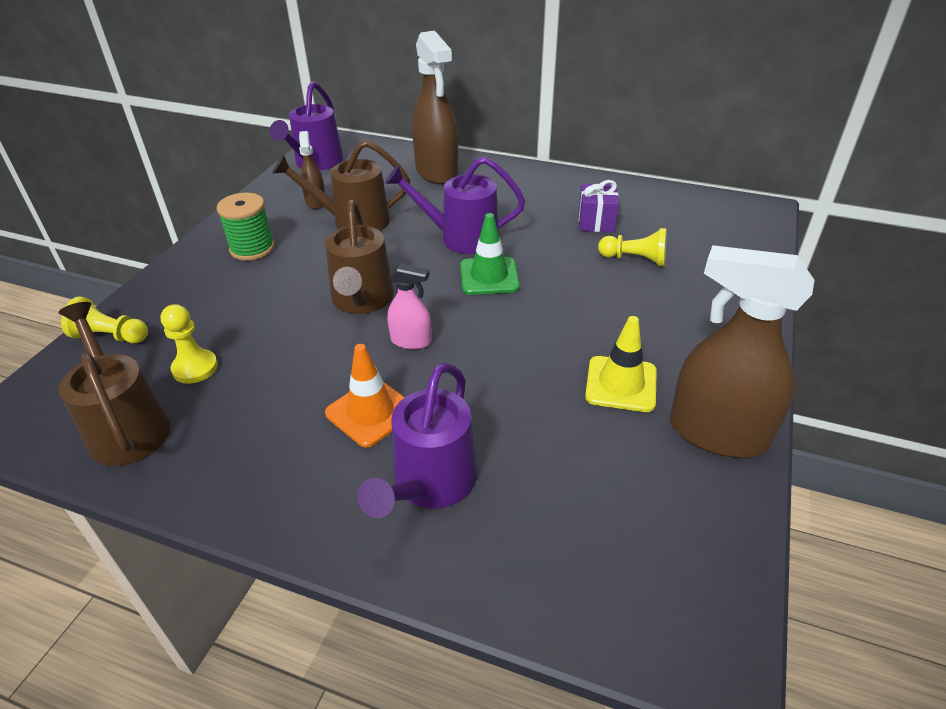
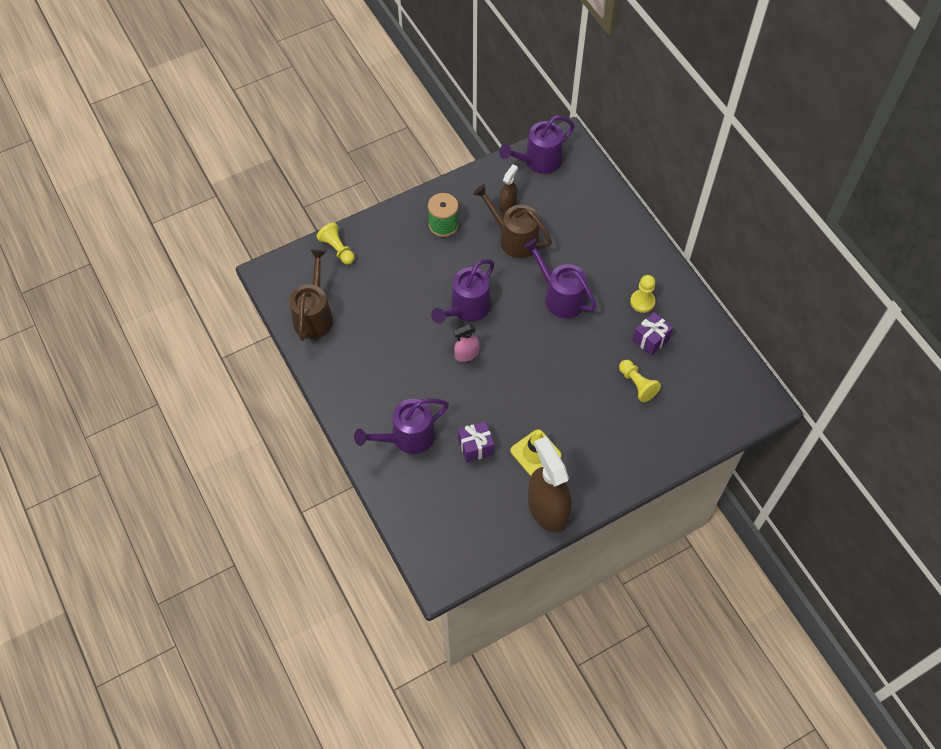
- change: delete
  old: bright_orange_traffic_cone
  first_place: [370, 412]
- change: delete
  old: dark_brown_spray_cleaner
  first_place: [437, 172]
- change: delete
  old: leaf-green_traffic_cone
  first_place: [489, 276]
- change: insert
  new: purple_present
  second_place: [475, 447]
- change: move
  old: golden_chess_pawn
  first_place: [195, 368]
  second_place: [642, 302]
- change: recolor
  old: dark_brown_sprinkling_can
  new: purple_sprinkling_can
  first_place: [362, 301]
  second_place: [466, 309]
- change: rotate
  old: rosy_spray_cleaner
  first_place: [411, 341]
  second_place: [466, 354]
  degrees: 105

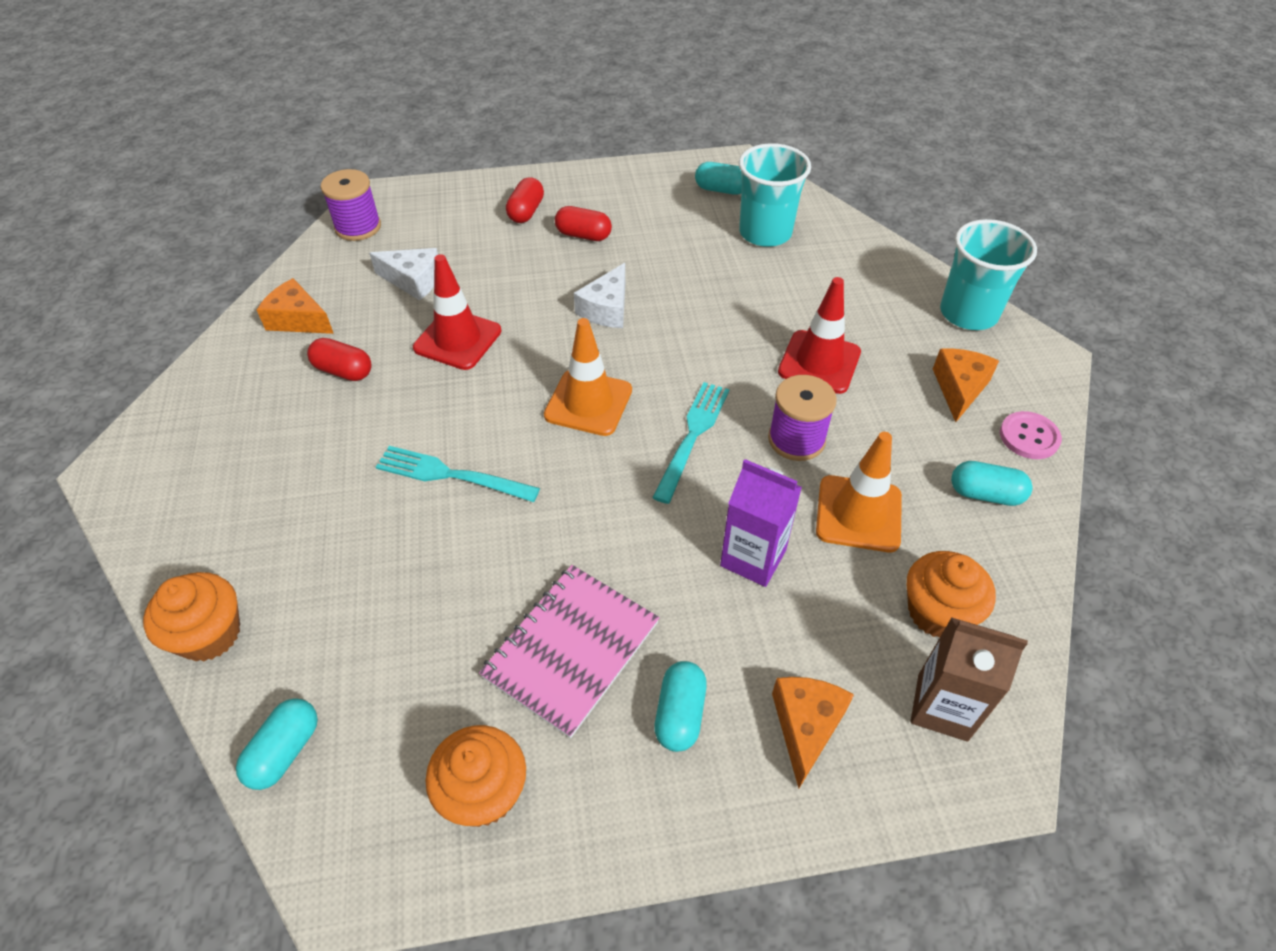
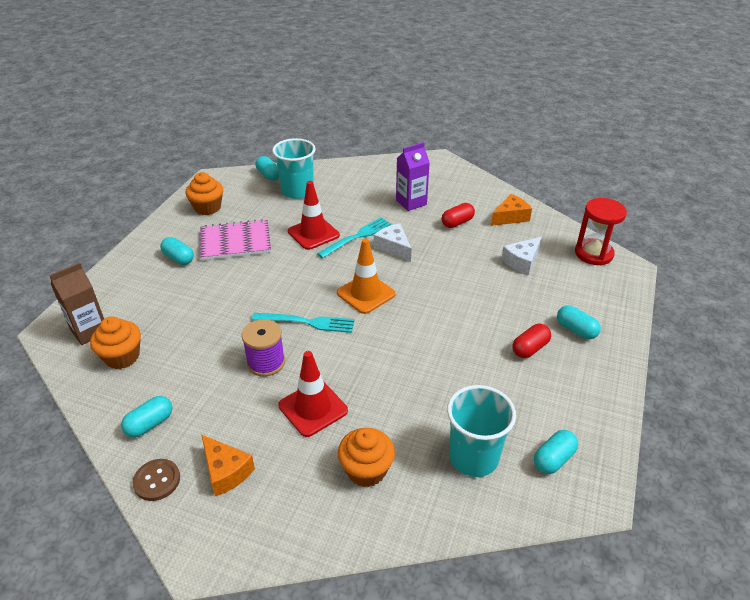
- change: delete
  old: bright_orange_piece_of_cheese
  first_place: [806, 726]
- change: delete
  old: bright_orange_traffic_cone
  first_place: [858, 514]
- change: move
  old: bright_orange_fairy_cake
  first_place: [209, 634]
  second_place: [366, 470]
- change: move
  old: scarlet_traffic_cone
  first_place: [457, 339]
  second_place: [313, 233]
- change: move
  old: white_piece_of_cheese
  first_place: [607, 309]
  second_place: [393, 247]
- change: move
  old: purple_juice_carton
  first_place: [753, 558]
  second_place: [411, 202]
- change: move
  old: turquoise_beaker
  first_place: [968, 313]
  second_place: [297, 191]
- change: replace
  old: purple_reel_of_thread
  new: scarlet_sandglass
  first_place: [358, 227]
  second_place: [593, 253]
- change: recolor
  old: scarlet_capsule
  new: turquoise_capsule
  first_place: [526, 212]
  second_place: [576, 330]
- change: recolor
  old: rosy_shirt_button
  new: dark_brown_shirt_button
  first_place: [1029, 437]
  second_place: [157, 480]
- change: rotate
  old: rosy_exercise_book
  first_place: [571, 649]
  second_place: [235, 242]
  degrees: -75
- change: rotate
  old: turquoise_dinner_fork
  first_place: [692, 436]
  second_place: [308, 322]
  degrees: -45

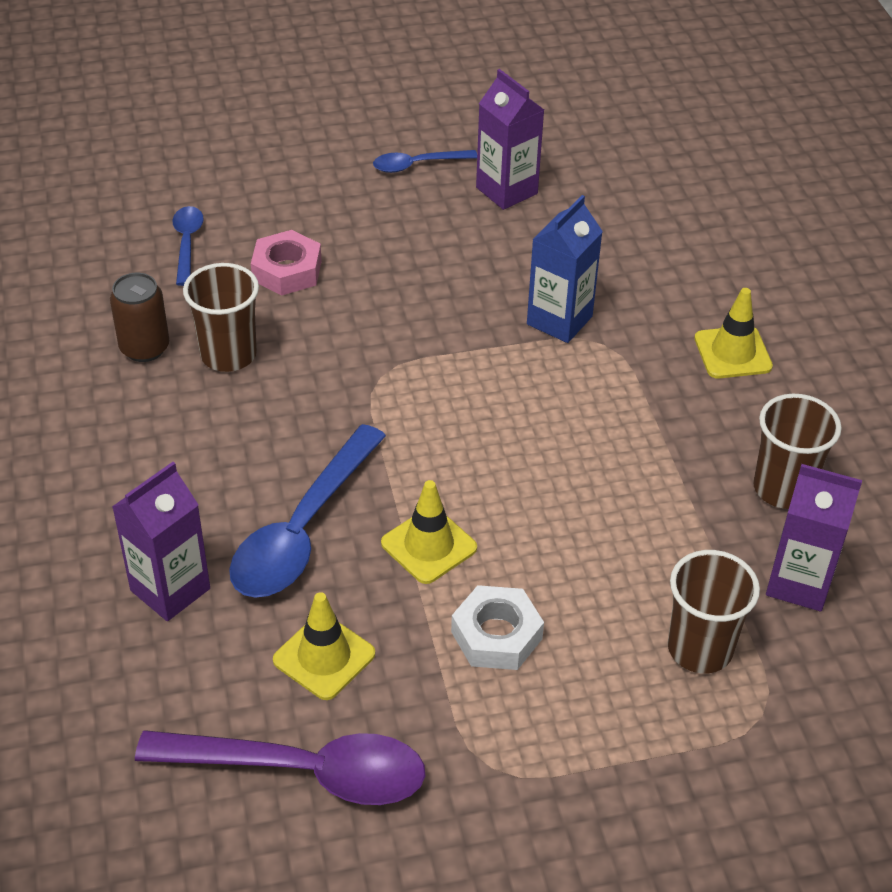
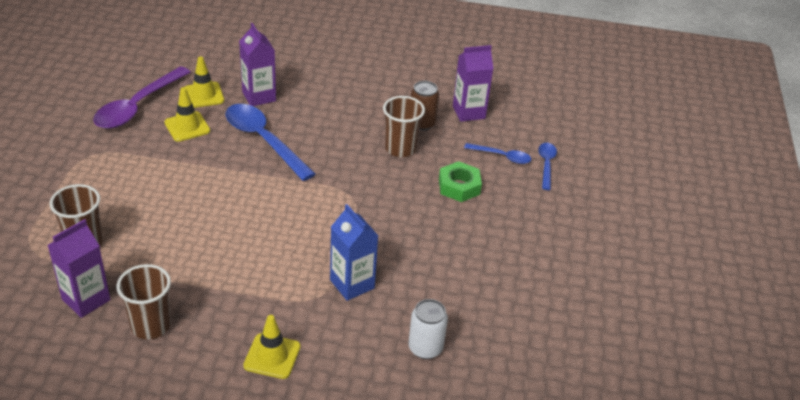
- change: delete
  old: white_hexagon_nut
  first_place: [496, 635]
- change: insert
  new: white_soda_can
  second_place: [425, 348]
- change: move
  old: blue_spoon
  first_place: [417, 165]
  second_place: [546, 164]
- change: move
  old: golden_traffic_cone
  first_place: [429, 545]
  second_place: [203, 95]
- change: move
  old: purple_juice_carton
  first_place: [506, 190]
  second_place: [468, 112]
- change: recolor
  old: rosy_hexagon_nut
  new: leaf-green_hexagon_nut
  first_place: [287, 271]
  second_place: [459, 186]

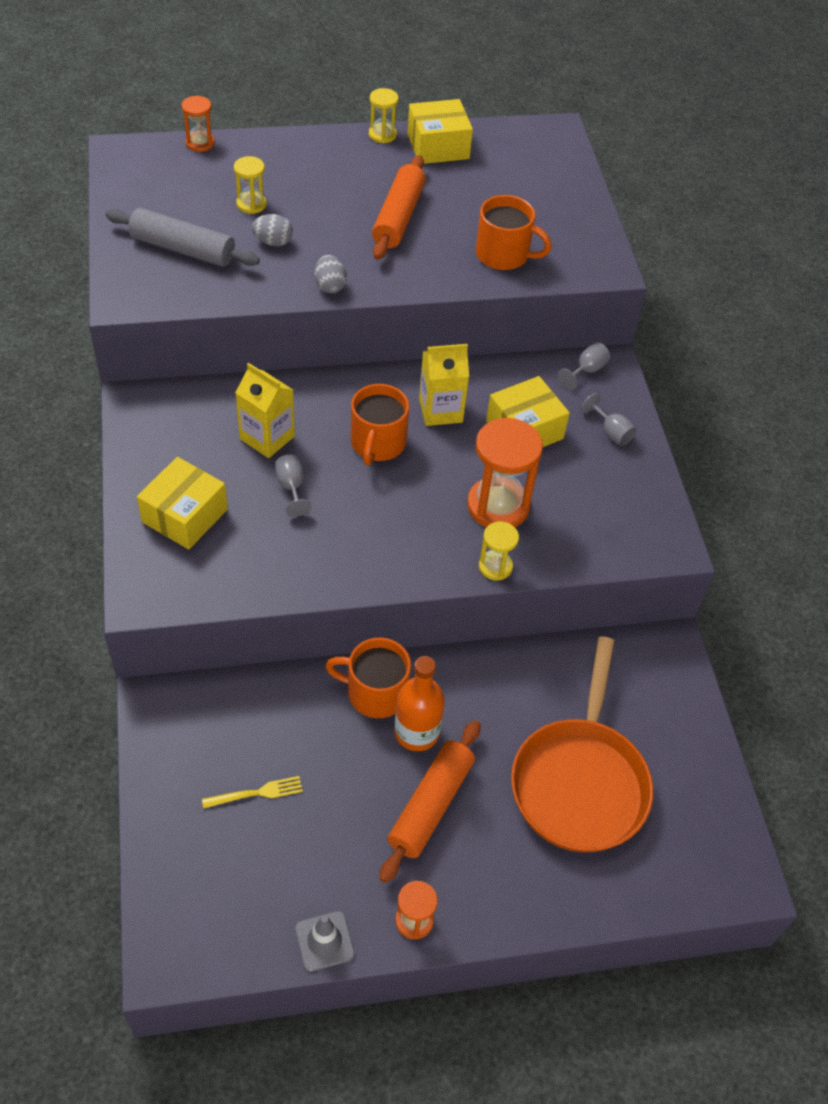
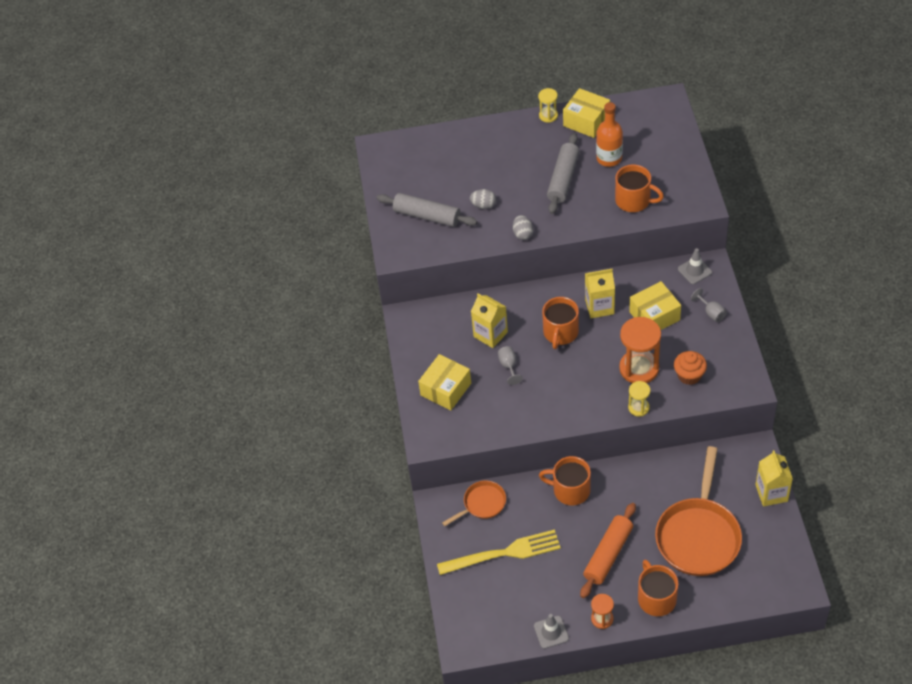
- change: delete
  old: bright_orange_sandglass
  first_place: [200, 143]
- change: delete
  old: golden_sandglass
  first_place: [251, 204]
- change: insert
  new: bright_orange_frying_pan
  second_place: [482, 504]
- change: insert
  new: bright_orange_coffee_mug
  second_place: [656, 598]
- change: insert
  new: bright_orange_fairy_cake
  second_place: [689, 375]
- change: insert
  new: golden_juice_carton
  second_place: [771, 493]
- change: move
  old: bright_orange_flask
  first_place: [417, 732]
  second_place: [609, 158]
- change: replace
  old: grey_goblet
  new: grey_traffic_cone
  first_place: [586, 371]
  second_place: [694, 271]
- change: recolor
  old: bright_orange_rolling_pin
  new: grey_rolling_pin
  first_place: [398, 217]
  second_place: [563, 179]
- change: rotate
  old: golden_box
  first_place: [438, 146]
  second_place: [586, 121]
  degrees: 45
- change: resize
  old: golden_dinner_fork
  first_place: [257, 793]
  second_place: [504, 553]
  factor: 2.11

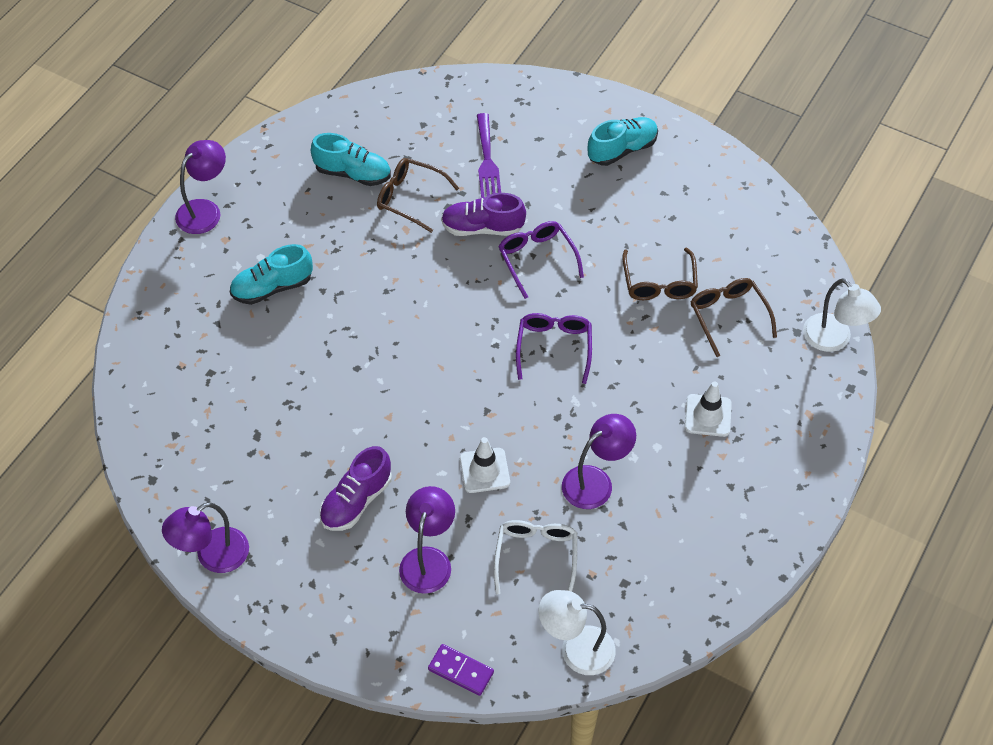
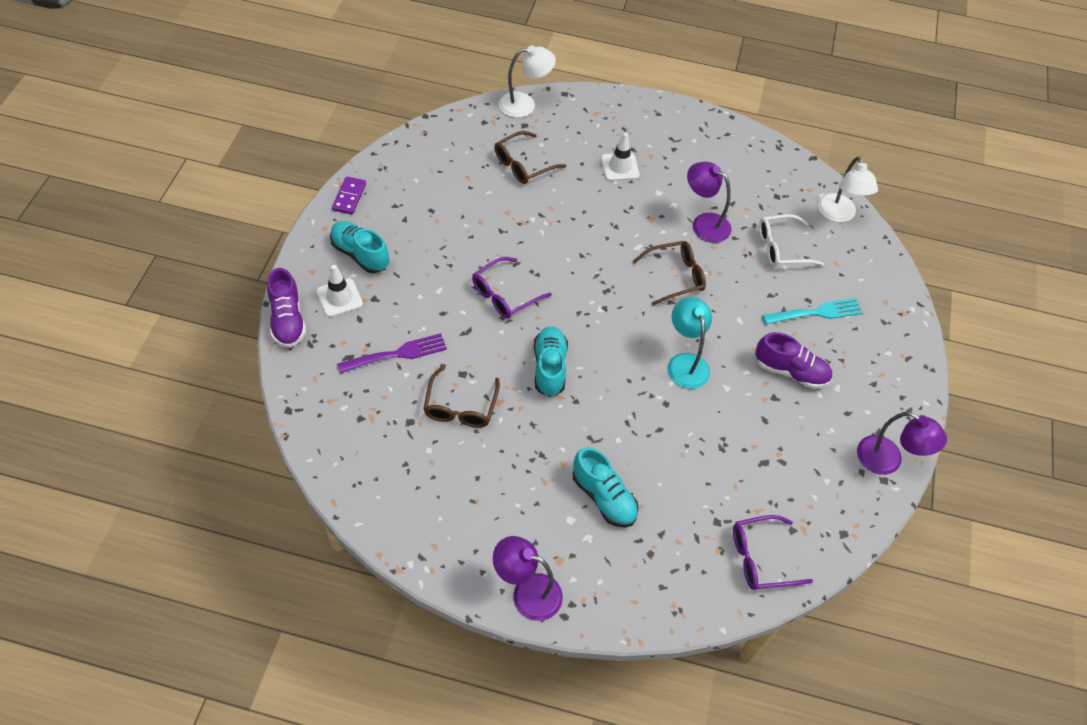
- change: insert
  new: turquoise_desk_lamp
  second_place: [685, 363]
- change: move
  old: turquoise_lace-up_shoe
  first_place: [353, 173]
  second_place: [549, 367]
- change: move
  old: purple_domino_tile
  first_place: [461, 671]
  second_place: [349, 197]
- change: move
  old: purple_lace-up_shoe
  first_place: [482, 228]
  second_place: [287, 320]
- change: move
  old: white_traffic_cone
  first_place: [484, 470]
  second_place: [339, 298]
- change: move
  old: purple_spectacles
  first_place: [554, 348]
  second_place: [761, 558]
- change: move
  old: dark_brown_spectacles
  first_place: [659, 283]
  second_place: [675, 276]
- change: replace
  old: purple_desk_lamp
  new: turquoise_dinner_fork
  first_place: [428, 559]
  second_place: [816, 312]
- change: rotate
  old: white_desk_lamp
  first_place: [834, 340]
  second_place: [525, 104]
  degrees: 45

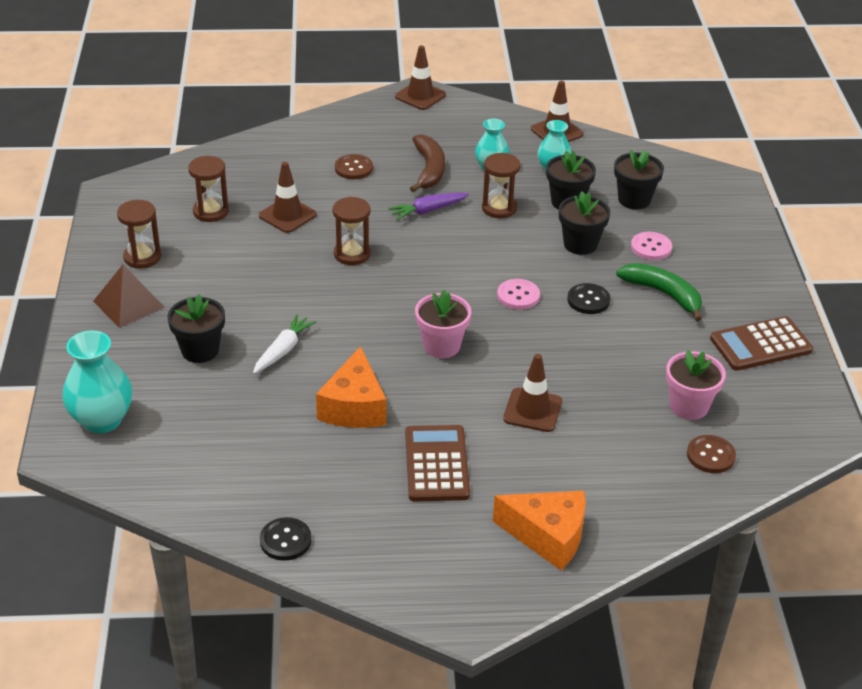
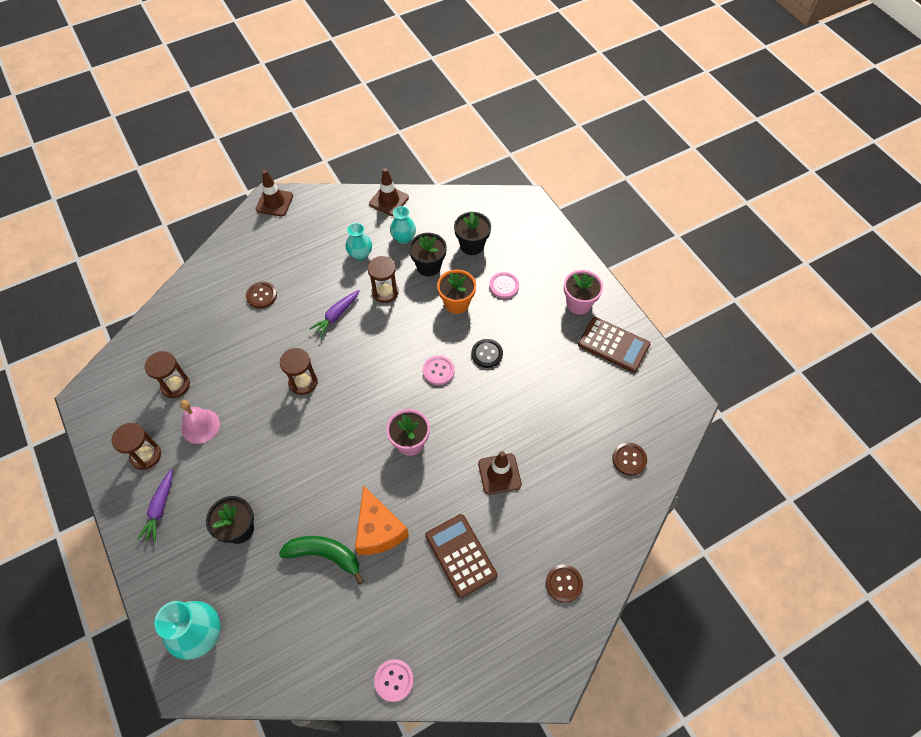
- change: delete
  old: white_toy_carrot
  first_place: [283, 350]
- change: delete
  old: dark_brown_traffic_cone
  first_place: [287, 215]
- change: delete
  old: dark_brown_banana
  first_place: [429, 170]
- change: insert
  new: rosy_school_bell
  second_place: [200, 426]
- change: move
  old: leaf-green_banana
  first_place: [664, 294]
  second_place: [325, 555]
- change: move
  old: rosy_plant_pot
  first_place: [689, 406]
  second_place: [578, 303]
- change: replace
  old: dark_brown_pyramid_shape
  new: purple_toy_carrot
  first_place: [129, 304]
  second_place: [160, 508]
- change: replace
  old: bright_orange_piece_of_cheese
  new: dark_brown_shirt_button
  first_place: [548, 536]
  second_place: [564, 584]
- change: recolor
  old: black_shirt_button
  new: rosy_shirt_button
  first_place: [285, 540]
  second_place: [394, 680]
- change: recolor
  old: black_plant_pot
  new: bright_orange_plant_pot
  first_place: [580, 244]
  second_place: [456, 303]
- change: rotate
  old: dark_brown_calculator
  first_place: [760, 344]
  second_place: [613, 345]
  degrees: -105

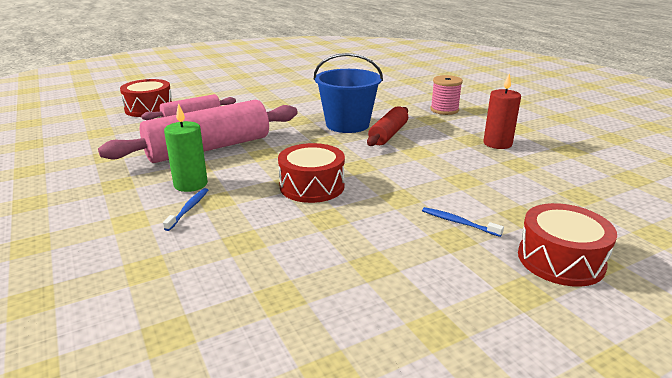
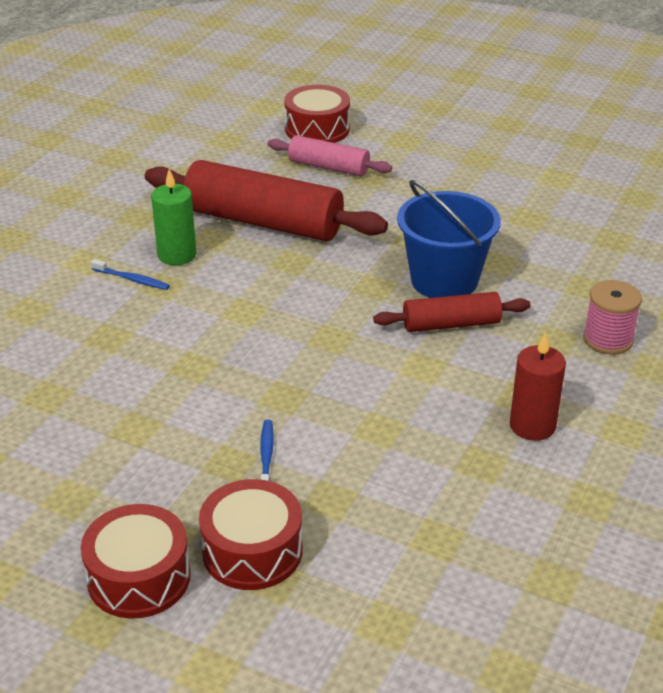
- change: move
  old: scarlet_drum
  first_place: [312, 186]
  second_place: [139, 577]
- change: recolor
  old: rosy_rolling_pin
  new: scarlet_rolling_pin
  first_place: [209, 148]
  second_place: [263, 222]
- change: rotate
  old: blue_tooth_brush
  first_place: [188, 209]
  second_place: [132, 279]
  degrees: 45

